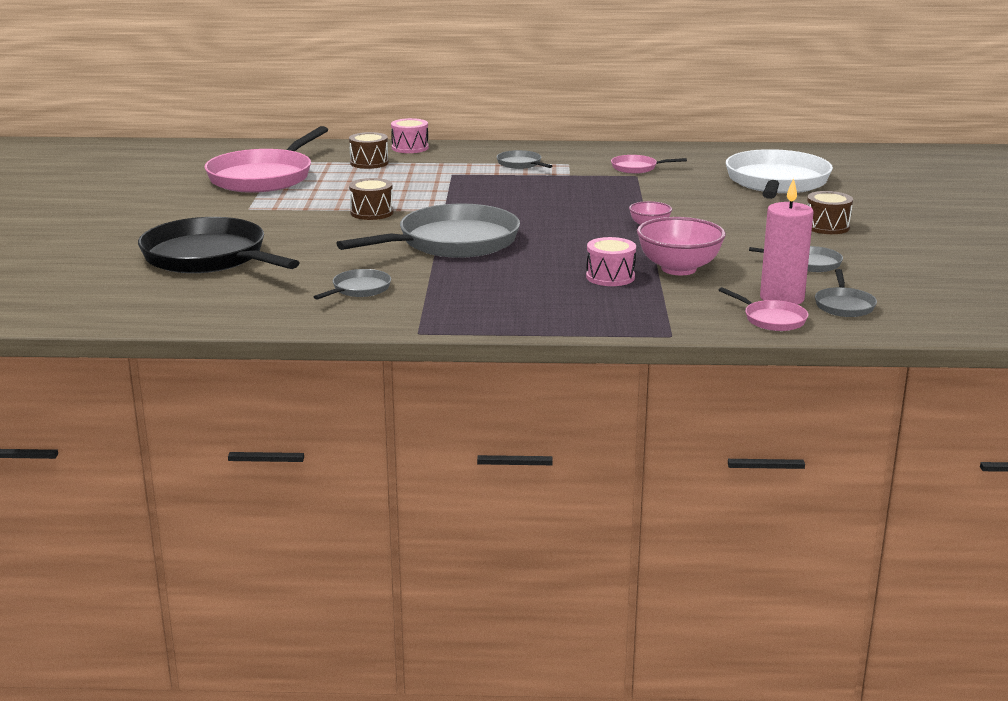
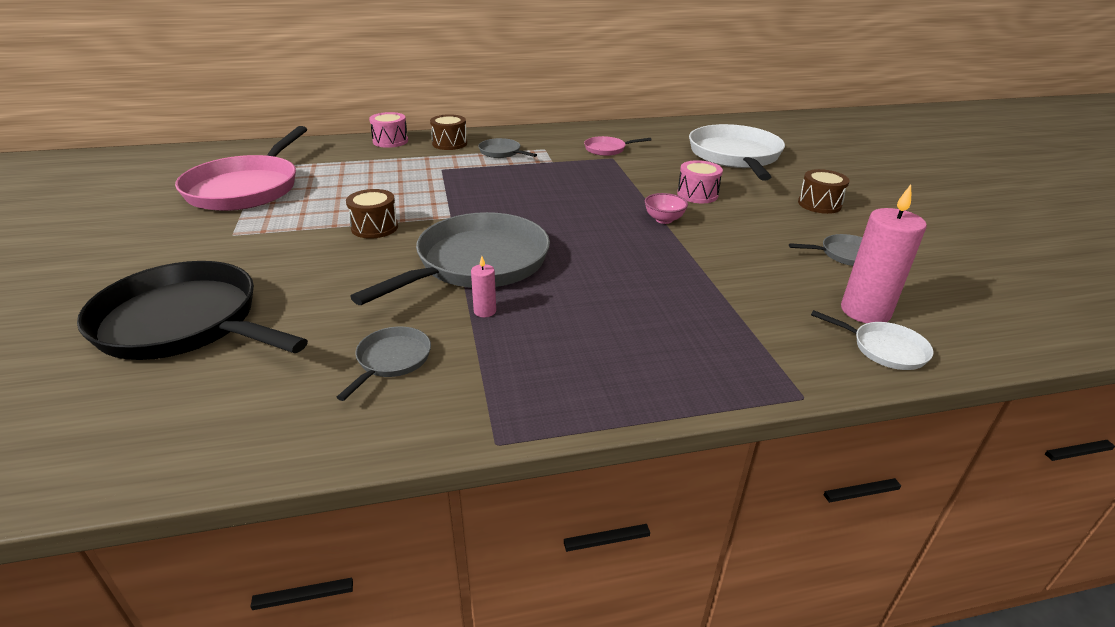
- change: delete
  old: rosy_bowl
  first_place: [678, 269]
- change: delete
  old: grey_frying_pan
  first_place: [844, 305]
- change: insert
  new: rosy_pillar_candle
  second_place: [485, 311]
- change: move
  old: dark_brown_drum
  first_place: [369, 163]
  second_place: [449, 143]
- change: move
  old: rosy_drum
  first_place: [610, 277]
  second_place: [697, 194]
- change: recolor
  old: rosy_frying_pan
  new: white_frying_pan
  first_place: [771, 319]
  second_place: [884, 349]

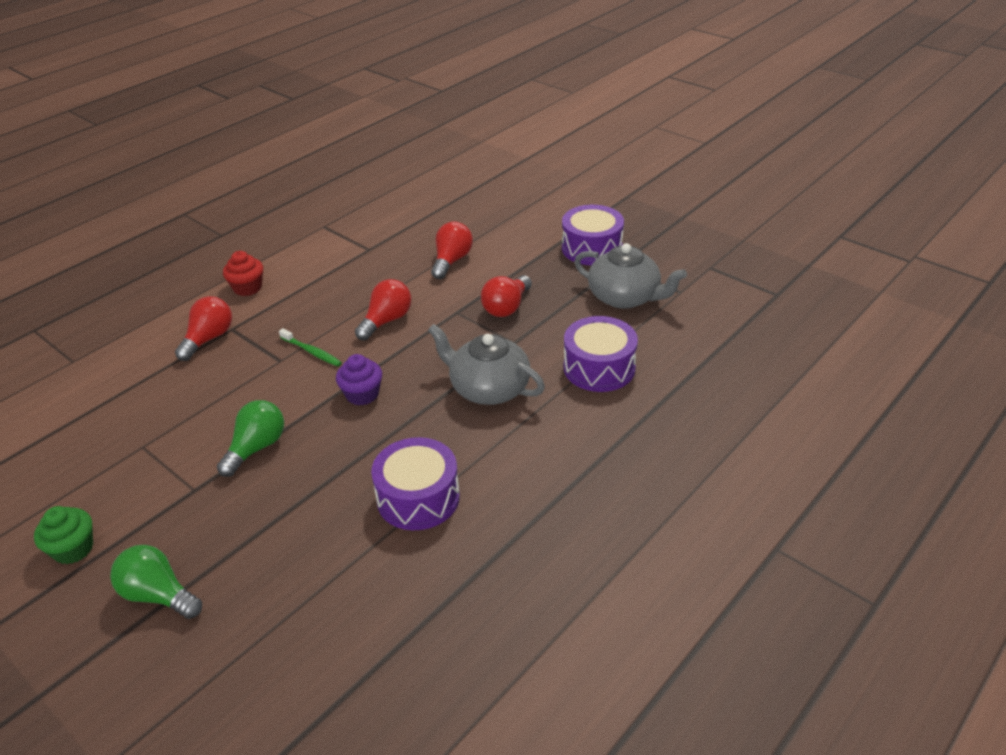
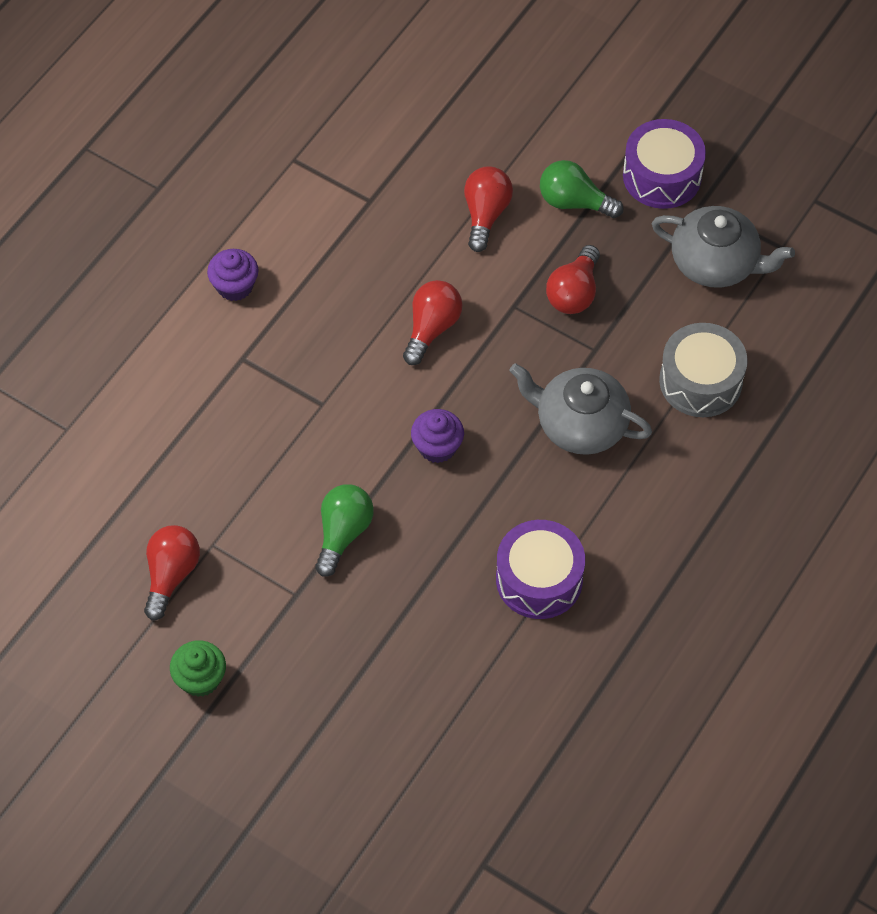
- change: delete
  old: leaf-green_tooth_brush
  first_place: [312, 352]
- change: move
  old: leaf-green_light_bulb
  first_place: [158, 595]
  second_place: [574, 202]
- change: move
  old: scarlet_light_bulb
  first_place: [209, 339]
  second_place: [171, 575]
- change: recolor
  old: scarlet_fairy_cake
  new: purple_fairy_cake
  first_place: [247, 288]
  second_place: [235, 286]
- change: recolor
  old: purple_drum
  new: grey_drum
  first_place: [599, 368]
  second_place: [700, 381]

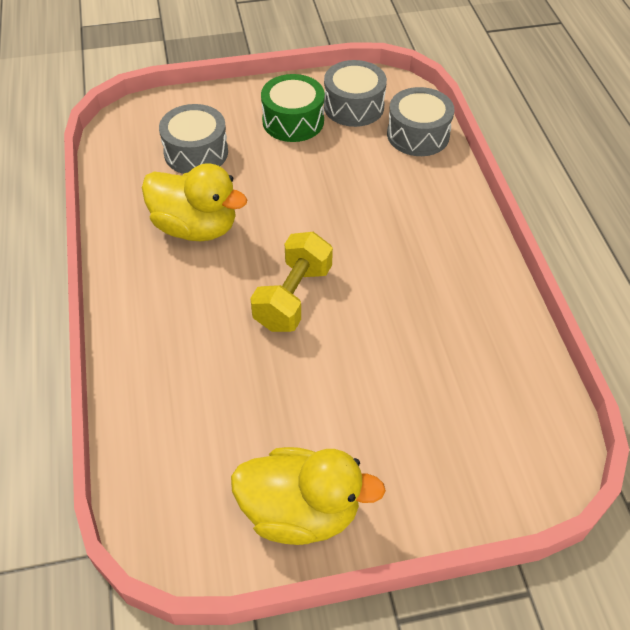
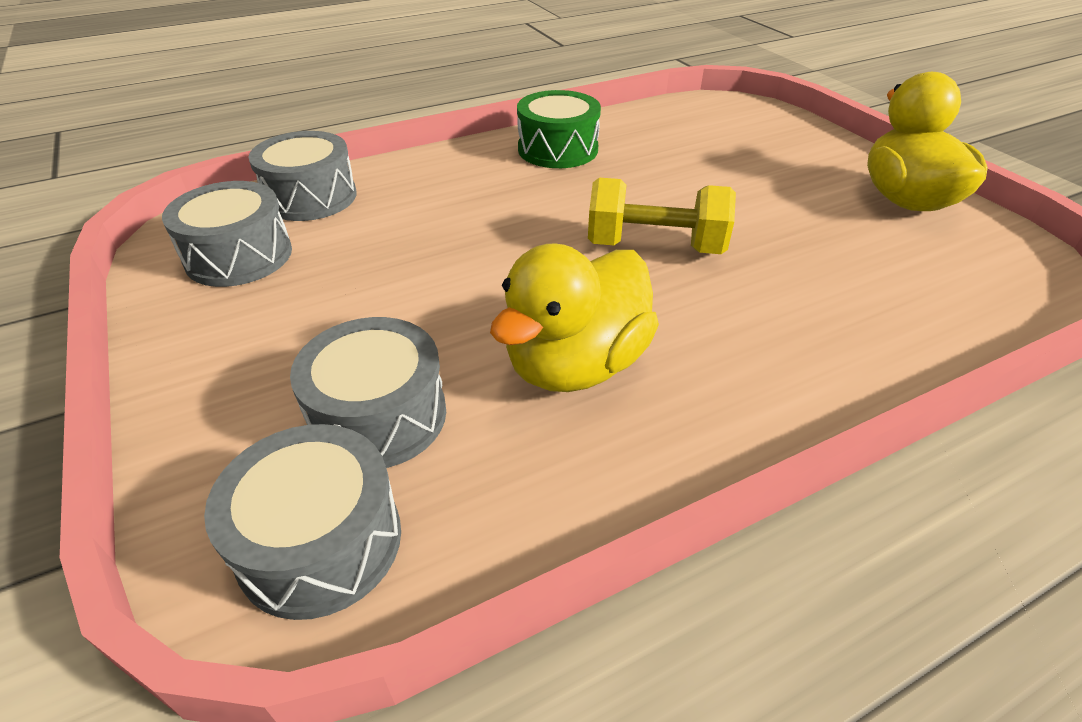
- change: insert
  new: grey_drum
  second_place: [320, 542]
- change: move
  old: leaf-green_drum
  first_place: [293, 121]
  second_place: [558, 149]
- change: rotate
  old: golden_toy_duck
  first_place: [195, 227]
  second_place: [576, 365]
  degrees: -150

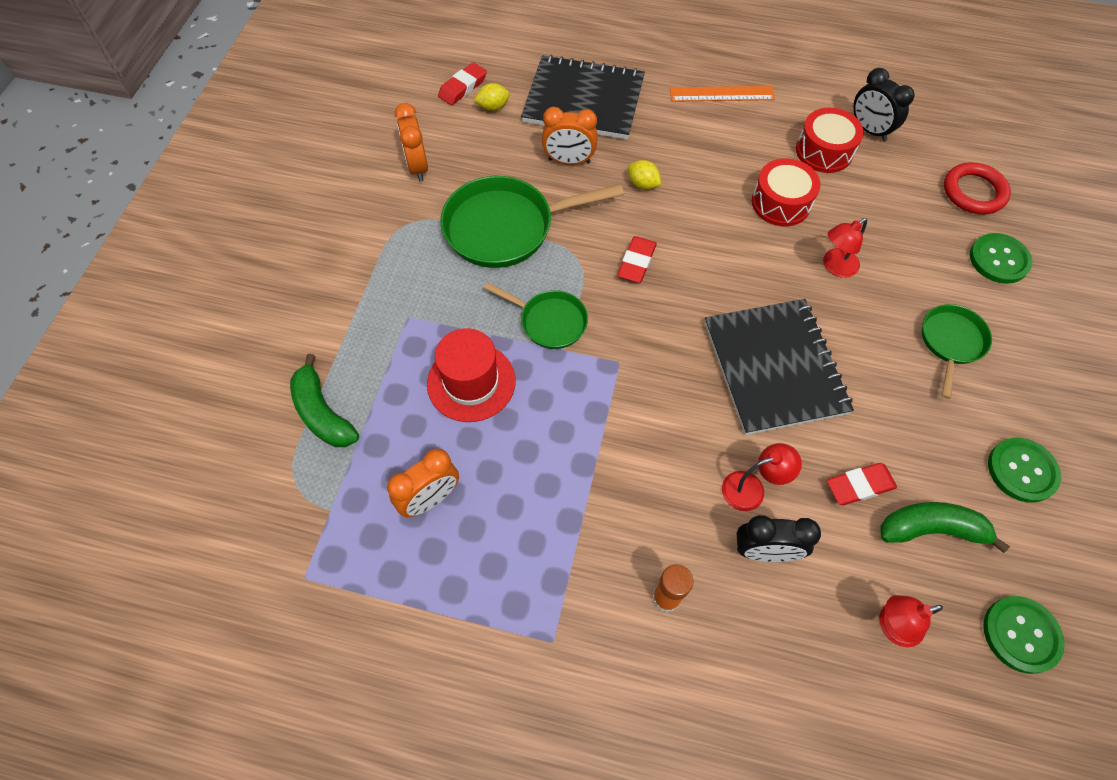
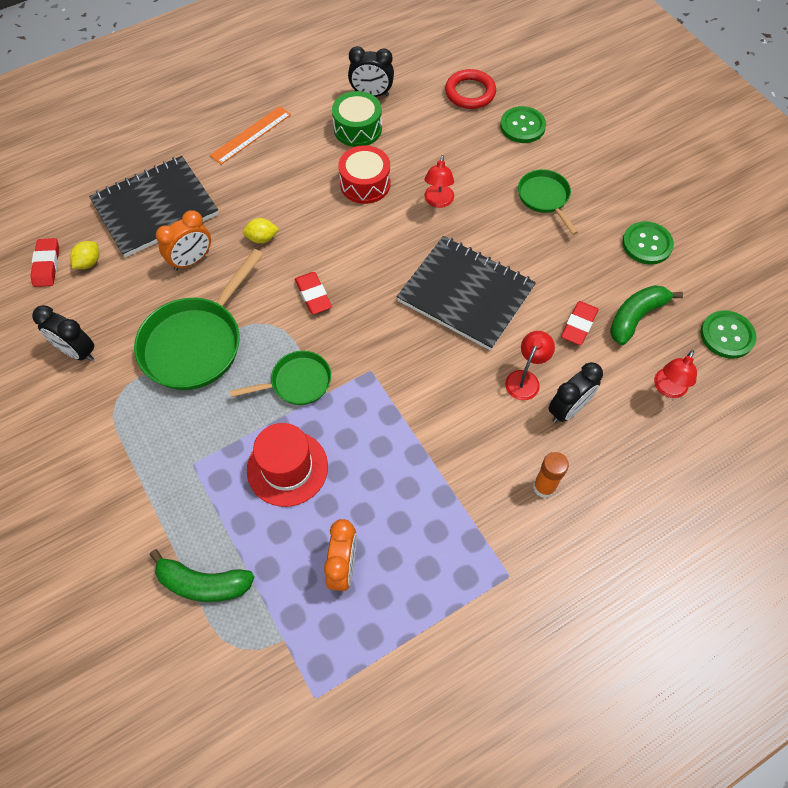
- change: recolor
  old: bright_orange_alarm_clock
  new: black_alarm_clock
  first_place: [417, 167]
  second_place: [77, 352]
- change: recolor
  old: scarlet_drum
  new: leaf-green_drum
  first_place: [824, 151]
  second_place: [357, 129]

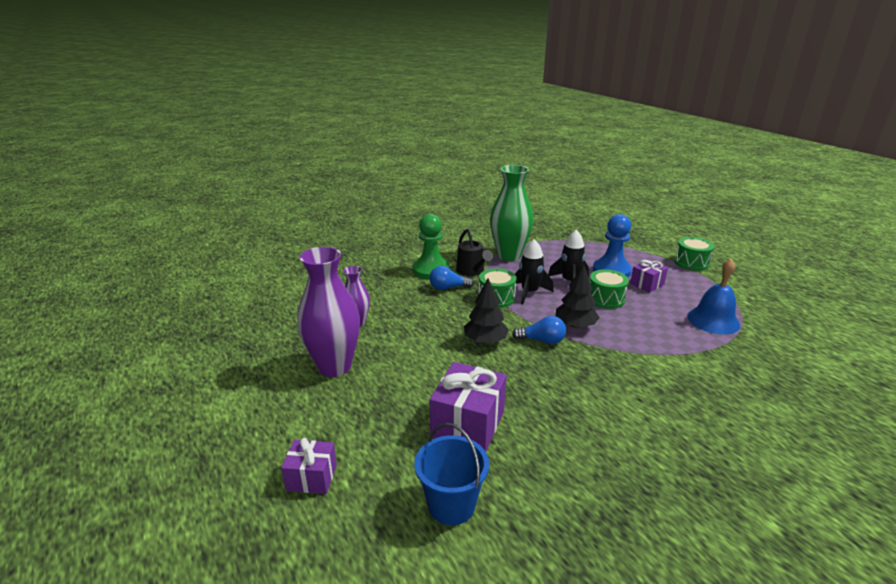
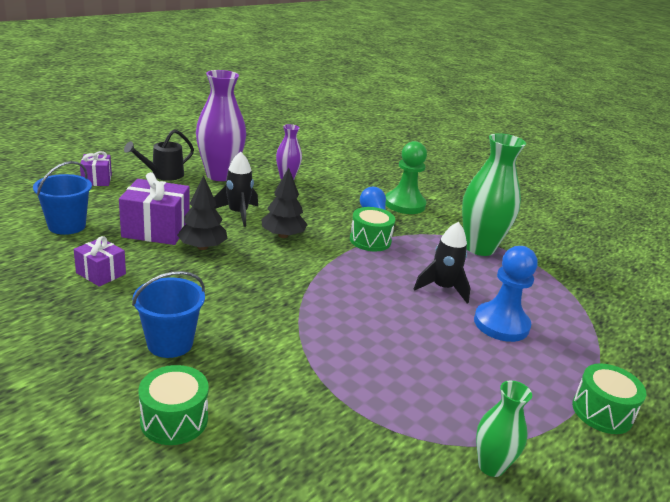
- change: delete
  old: blue_light_bulb
  first_place: [542, 340]
- change: delete
  old: blue_school_bell
  first_place: [713, 320]
- change: insert
  new: blue_bucket
  second_place: [170, 343]
- change: insert
  new: leaf-green_tall_vase
  second_place: [491, 466]
- change: move
  old: black_sprinkling_can
  first_place: [472, 271]
  second_place: [163, 175]
- change: move
  old: black_spaceship
  first_place: [529, 292]
  second_place: [238, 213]
- change: move
  old: black_tree
  first_place: [575, 325]
  second_place: [202, 247]
- change: move
  old: leaf-green_drum
  first_place: [605, 299]
  second_place: [174, 420]
- change: move
  old: purple_present
  first_place: [647, 284]
  second_place: [101, 273]

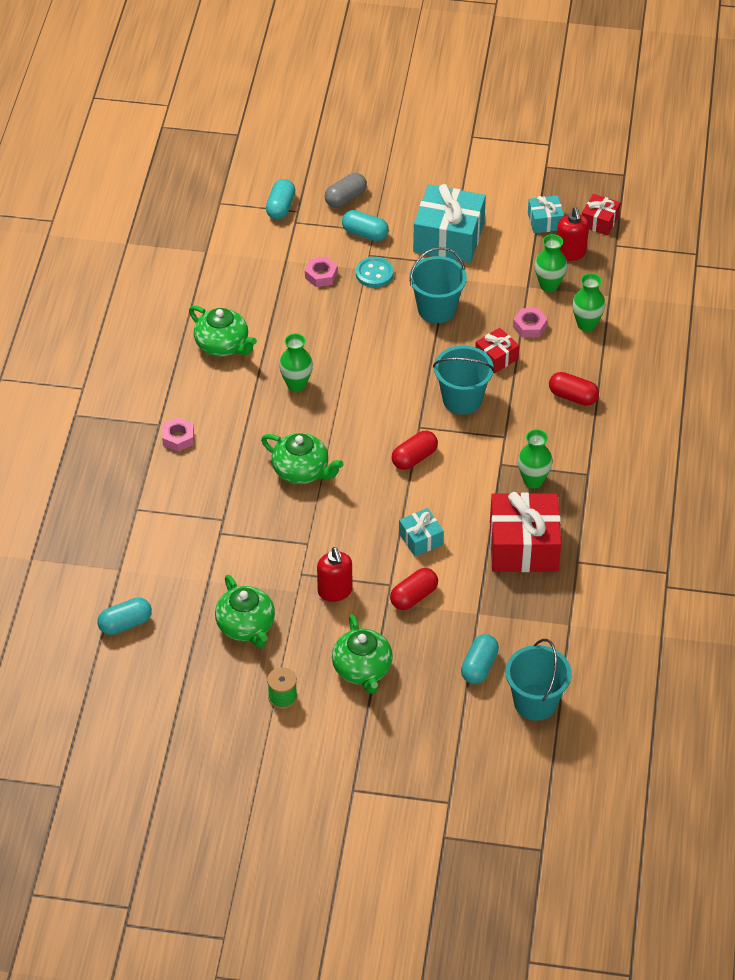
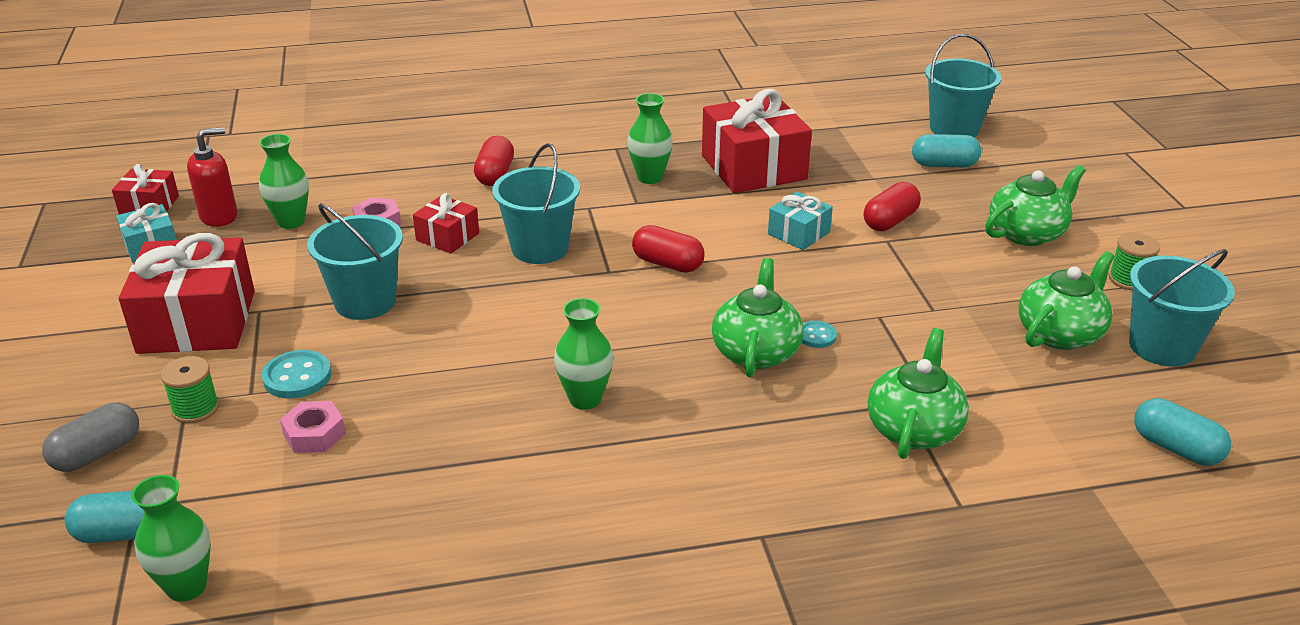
- change: delete
  old: rosy_hexagon_nut
  first_place: [178, 438]
- change: delete
  old: scarlet_soap_dispenser
  first_place: [335, 591]
- change: insert
  new: turquoise_shirt_button
  second_place: [816, 336]
- change: insert
  new: turquoise_bucket
  second_place: [1162, 346]
- change: move
  old: leaf-green_china_teapot
  first_place: [223, 345]
  second_place: [914, 429]
- change: move
  old: leaf-green_tall_vase
  first_place: [586, 325]
  second_place: [186, 586]
- change: replace
  old: turquoise_capsule
  new: leaf-green_reel_of_thread
  first_place: [365, 233]
  second_place: [195, 409]
- change: recolor
  old: turquoise_present
  new: scarlet_present
  first_place: [448, 237]
  second_place: [197, 321]
- change: rotate
  old: grey_capsule
  first_place: [345, 198]
  second_place: [97, 453]
  degrees: -75
- change: rotate
  old: scarlet_capsule
  first_place: [414, 596]
  second_place: [890, 221]
  degrees: -75

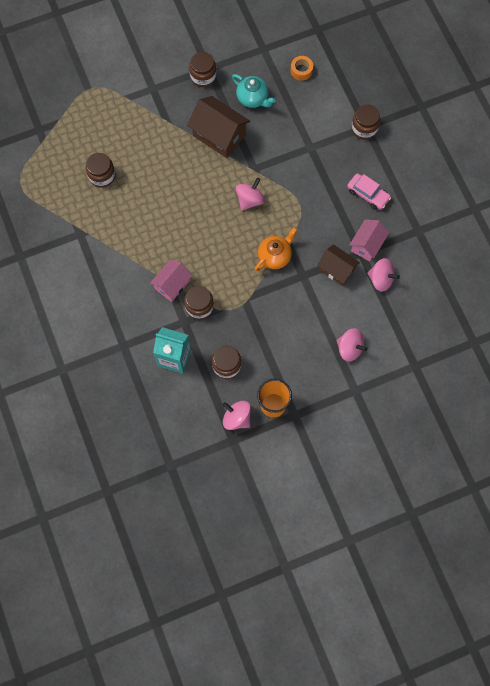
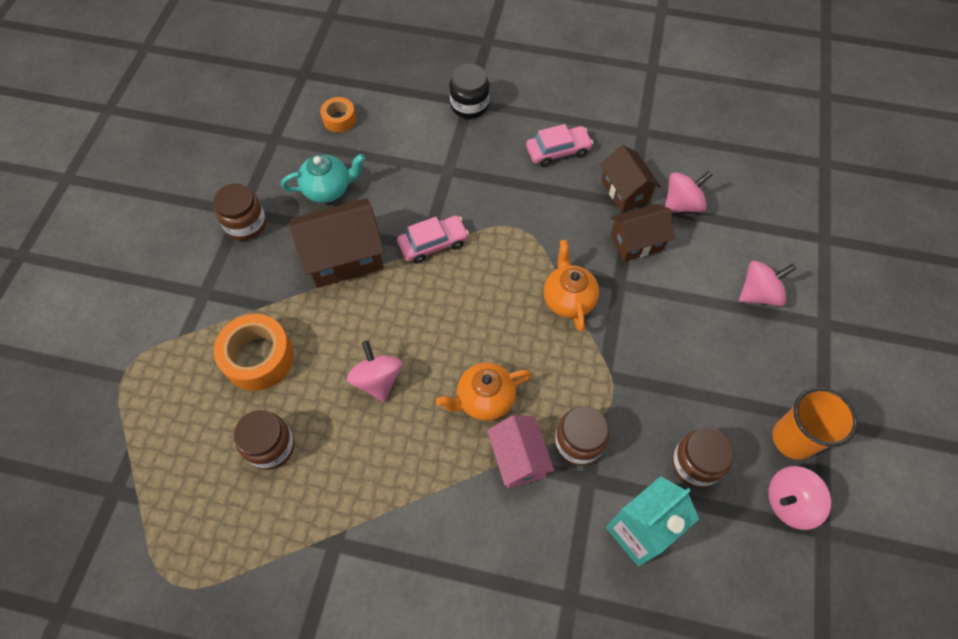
- change: insert
  new: bright_orange_roll_of_tape
  second_place: [258, 358]
- change: insert
  new: rosy_toy_car
  second_place: [433, 244]
- change: insert
  new: bright_orange_china_teapot
  second_place: [484, 399]
- change: move
  old: rosy_whirligig
  first_place: [250, 200]
  second_place: [377, 380]
- change: recolor
  old: rosy_cottage
  new: dark_brown_cottage
  first_place: [367, 245]
  second_place: [625, 191]
- change: recolor
  old: dark_brown_jam_jar
  new: black_jam_jar
  first_place: [364, 128]
  second_place: [469, 105]

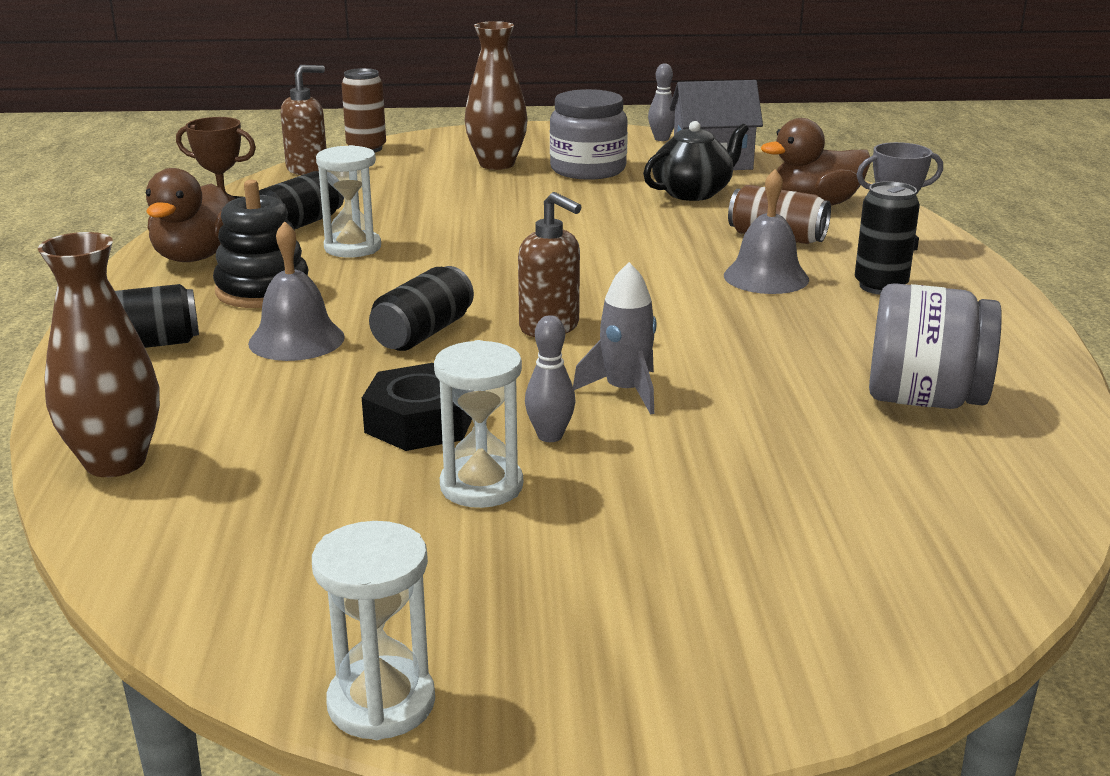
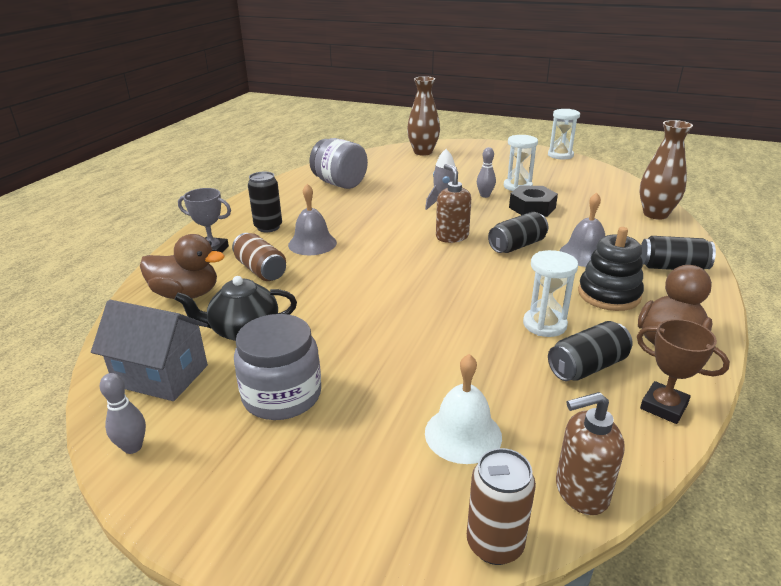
- change: insert
  new: white_school_bell
  second_place: [463, 434]
- change: move
  old: dark_brown_tall_vase
  first_place: [497, 164]
  second_place: [423, 152]

